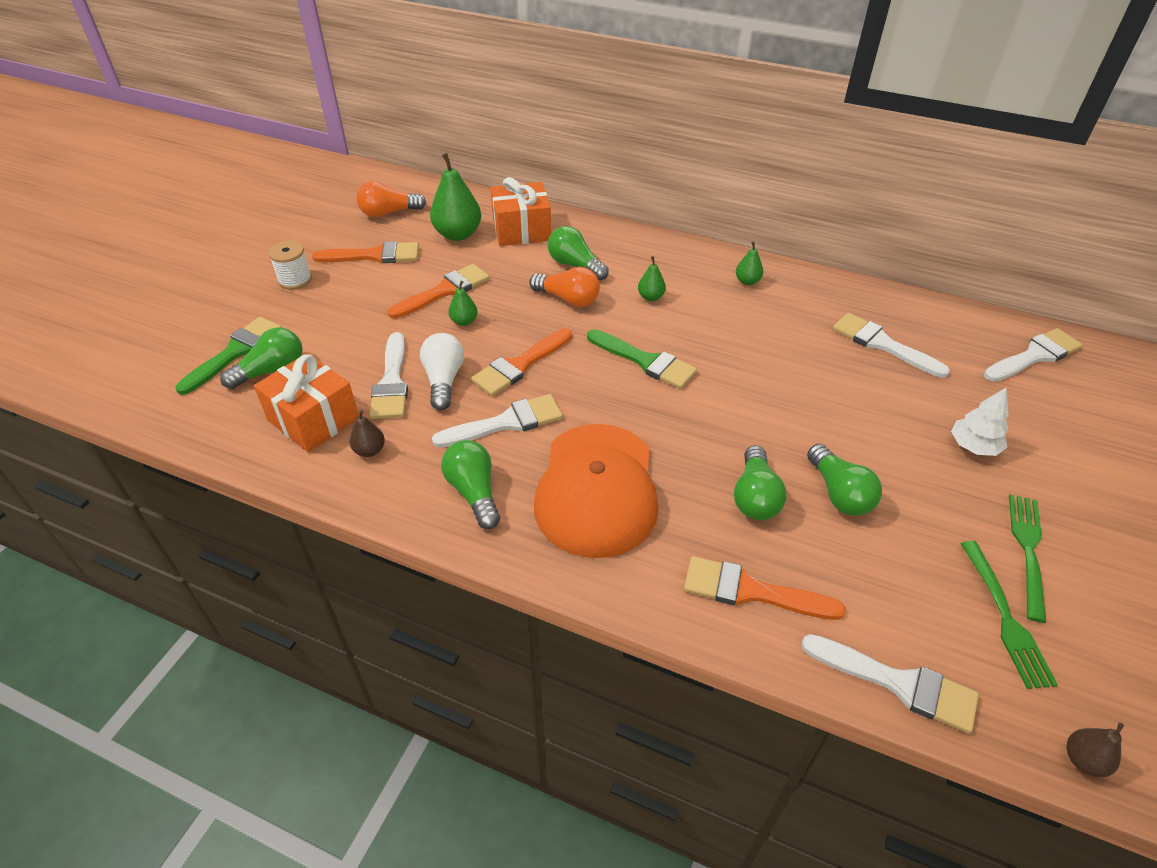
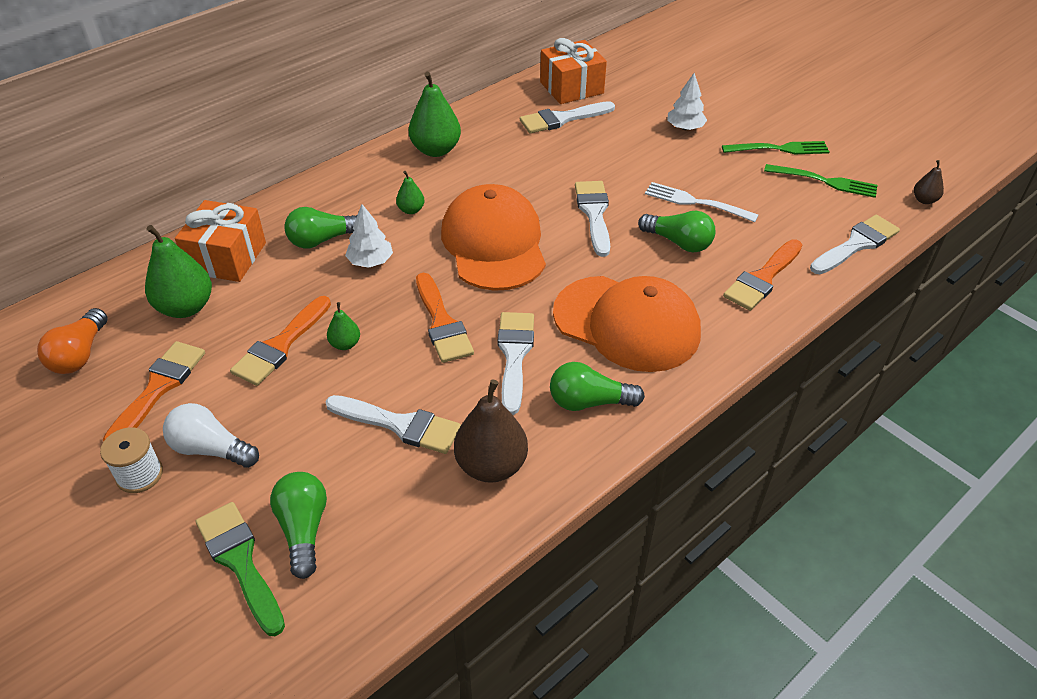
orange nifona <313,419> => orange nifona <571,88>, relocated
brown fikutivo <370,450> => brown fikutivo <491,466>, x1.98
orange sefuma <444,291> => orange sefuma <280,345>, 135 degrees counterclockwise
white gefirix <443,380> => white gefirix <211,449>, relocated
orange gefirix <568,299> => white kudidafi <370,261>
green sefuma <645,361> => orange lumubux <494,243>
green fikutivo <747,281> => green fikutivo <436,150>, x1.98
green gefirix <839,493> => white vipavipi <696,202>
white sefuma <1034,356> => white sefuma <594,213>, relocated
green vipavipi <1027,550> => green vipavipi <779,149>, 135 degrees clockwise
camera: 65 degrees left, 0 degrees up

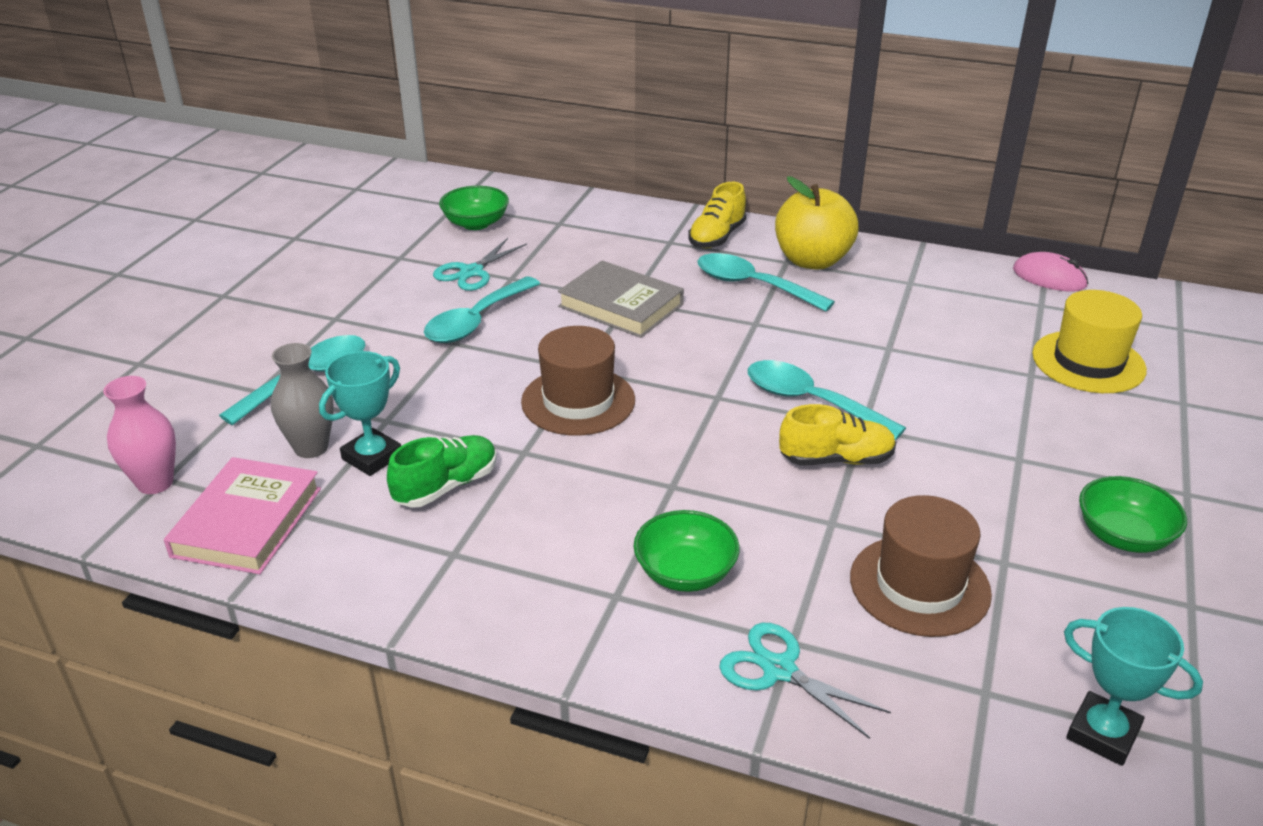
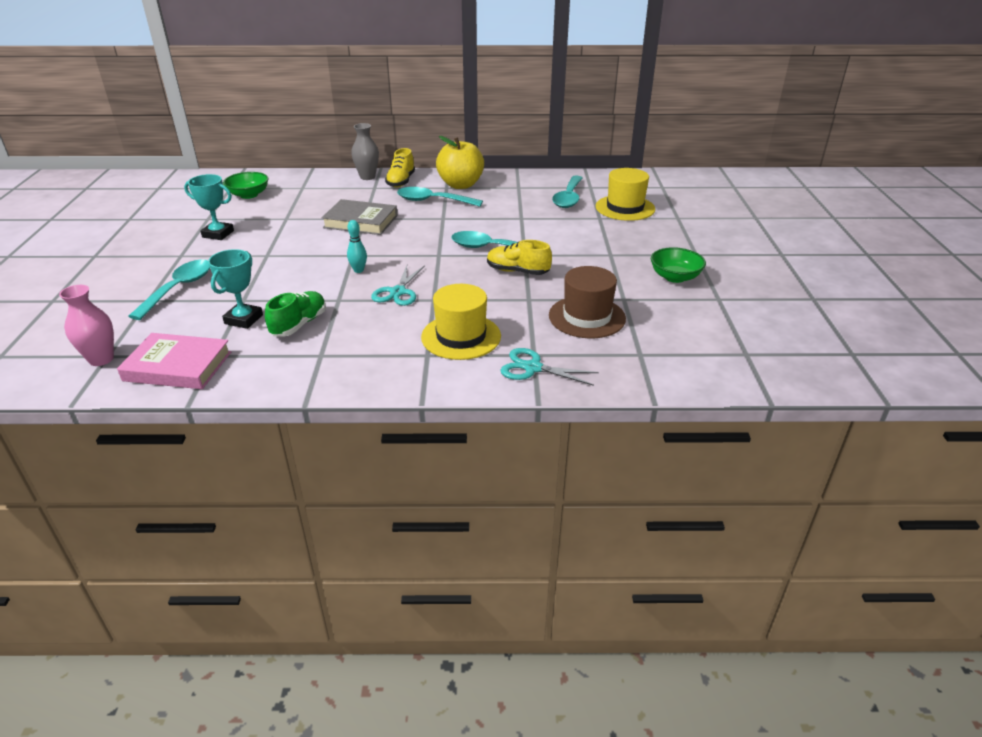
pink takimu <247,522> => pink takimu <178,366>, 75 degrees counterclockwise
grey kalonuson <311,448> => grey kalonuson <367,177>, relocated
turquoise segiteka <476,321> => turquoise segiteka <568,198>, relocated
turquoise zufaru <471,272> => turquoise zufaru <398,292>, relocated
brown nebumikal <578,401> => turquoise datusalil <358,270>
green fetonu <685,573> => yellow nebumikal <461,336>
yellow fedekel <836,459> => yellow fedekel <517,271>, 135 degrees counterclockwise
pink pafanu <1049,278> => nothing
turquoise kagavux <1103,733> => turquoise kagavux <218,234>, relocated
camera: 20 degrees left, 0 degrees up

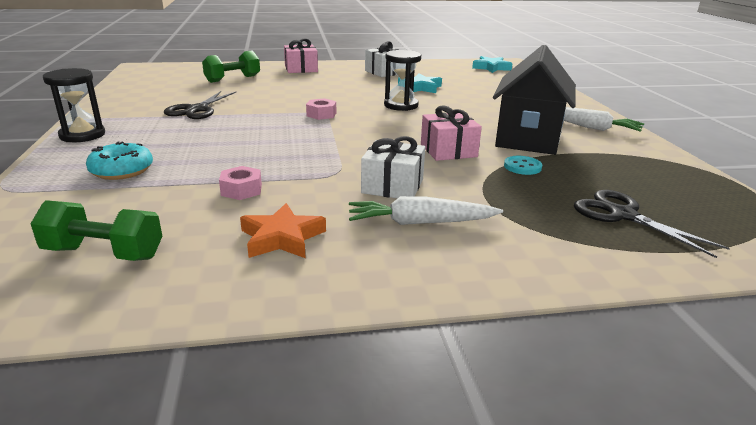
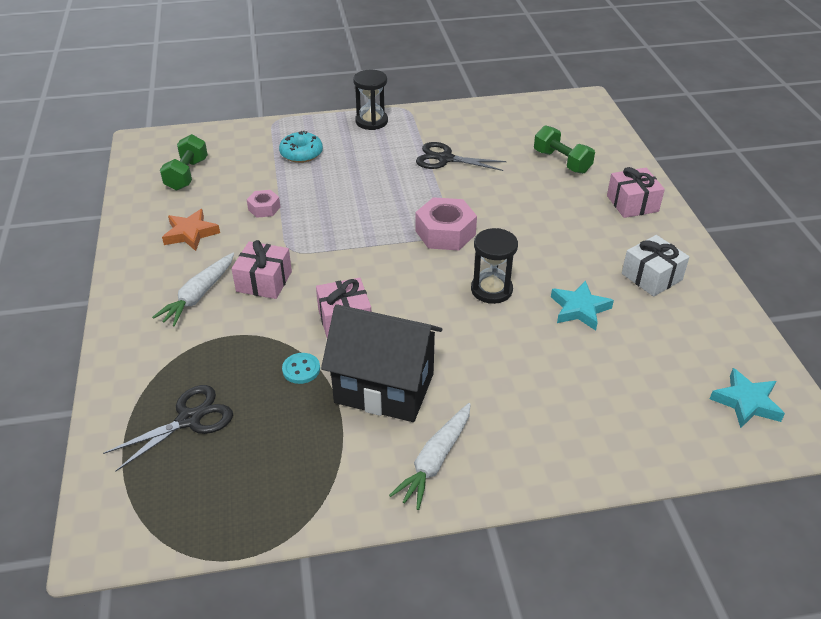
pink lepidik <321,114> => pink lepidik <445,233>, x1.82
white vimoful <421,222> => white vimoful <199,295>, 150 degrees counterclockwise
white nifona <392,186> => pink nifona <264,281>
camera: 90 degrees right, 15 degrees up

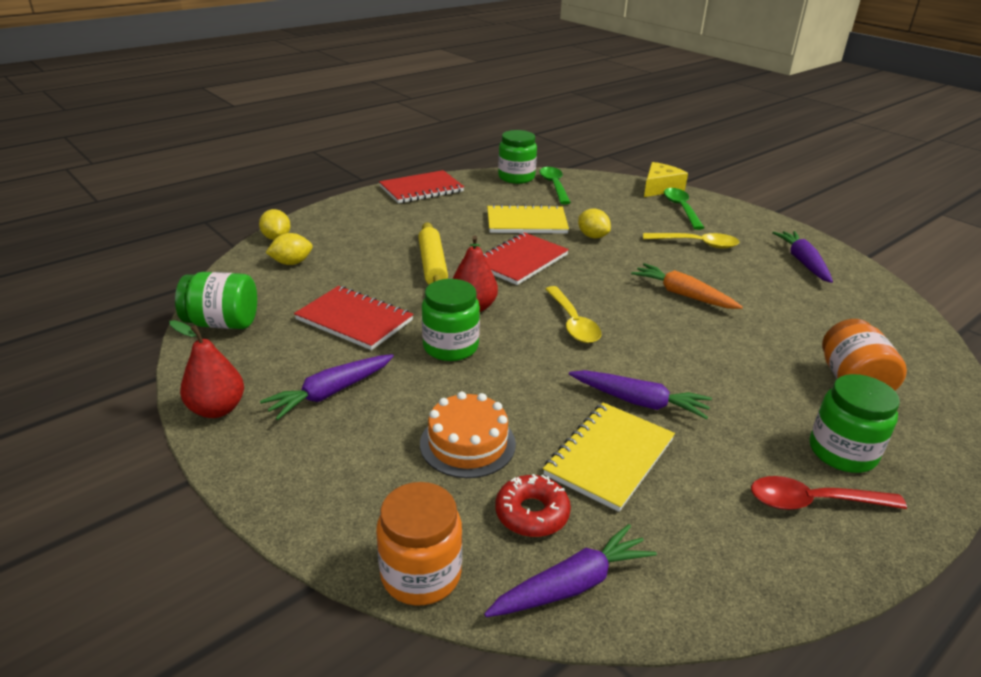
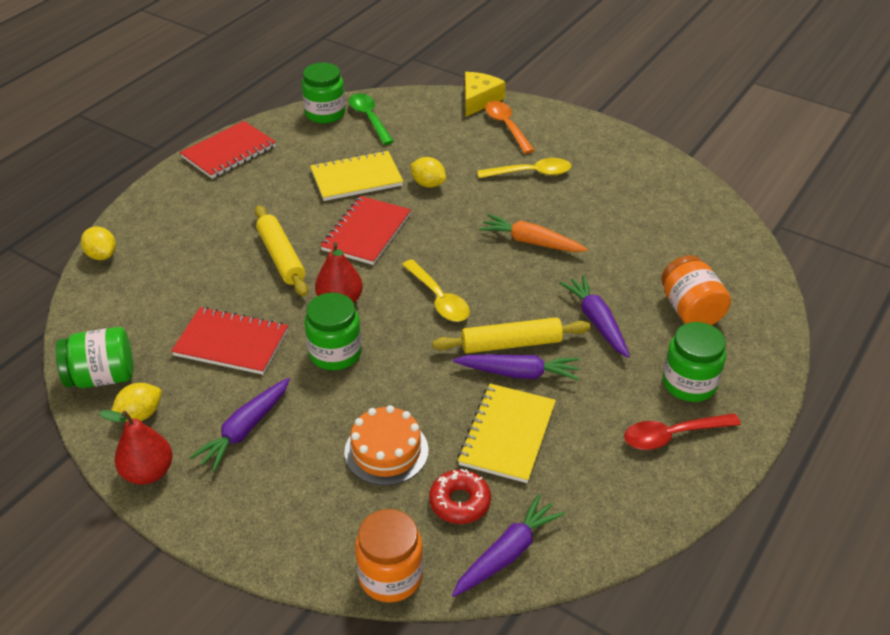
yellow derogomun <291,263> => yellow derogomun <140,414>, relocated
green segiteka <681,208> => orange segiteka <506,126>
purple vimoful <802,262> => purple vimoful <596,321>, relocated
nothing => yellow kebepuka <511,344>
camera: 15 degrees left, 10 degrees up

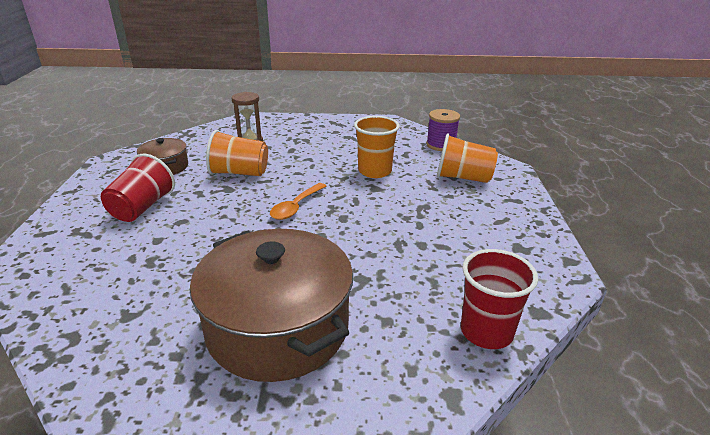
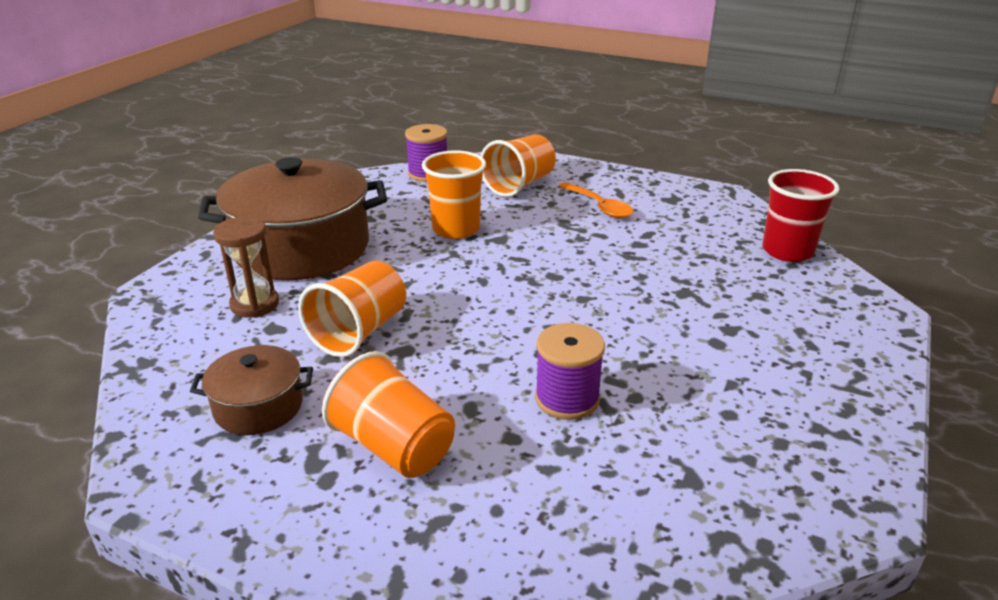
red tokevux <142,207> => orange tokevux <394,447>
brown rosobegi <278,327> => brown rosobegi <302,248>, relocated
orange segiteka <296,207> => orange segiteka <599,207>, relocated
nothing => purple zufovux <567,398>
camera: 65 degrees left, 0 degrees up

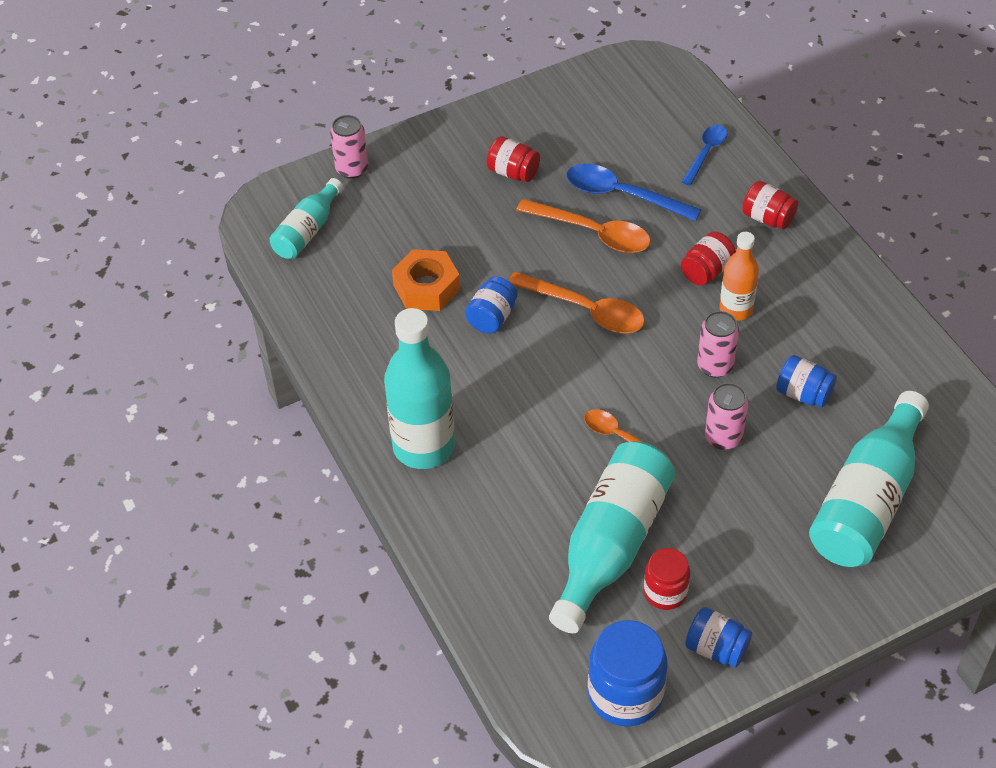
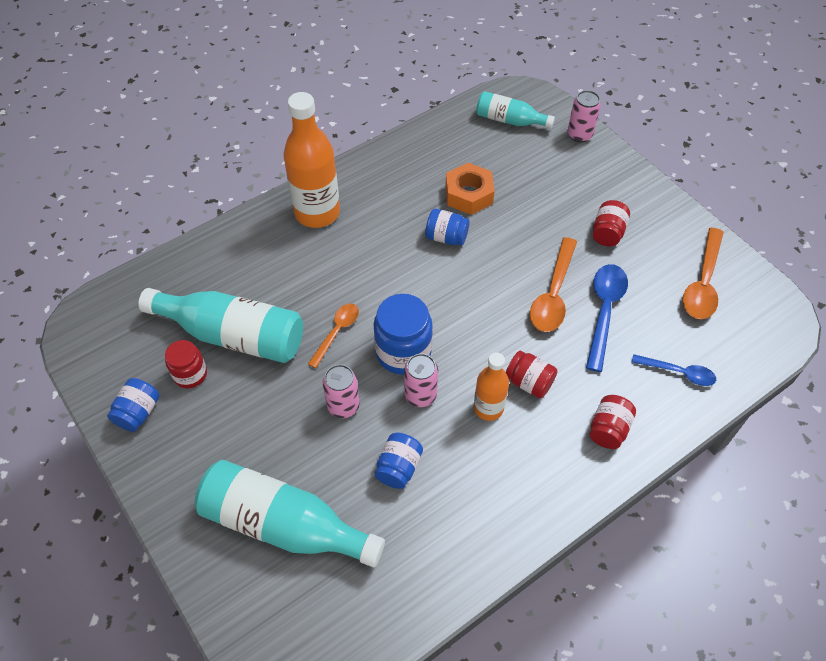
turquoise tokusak <424,446> => orange tokusak <317,212>
orange segiteka <585,310> => orange segiteka <702,283>, relocated
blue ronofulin <625,694> => blue ronofulin <403,352>, relocated
camera: 80 degrees right, 5 degrees up

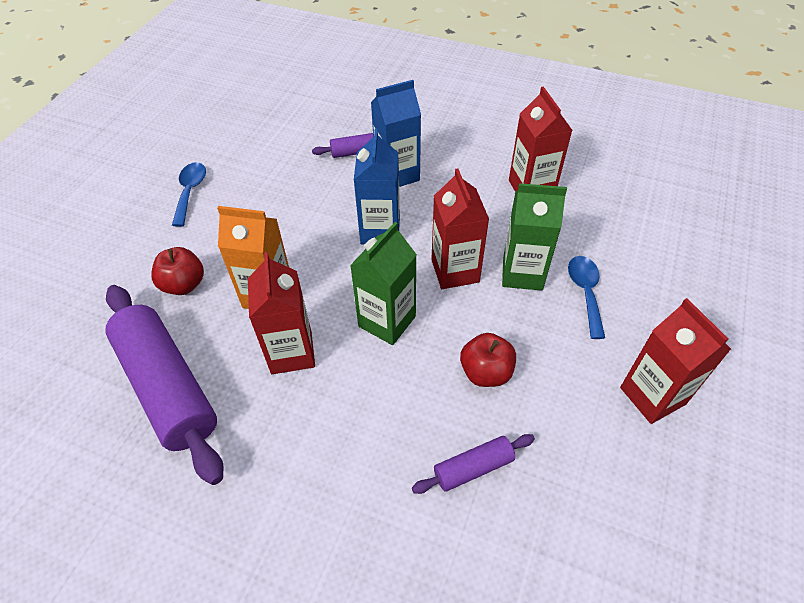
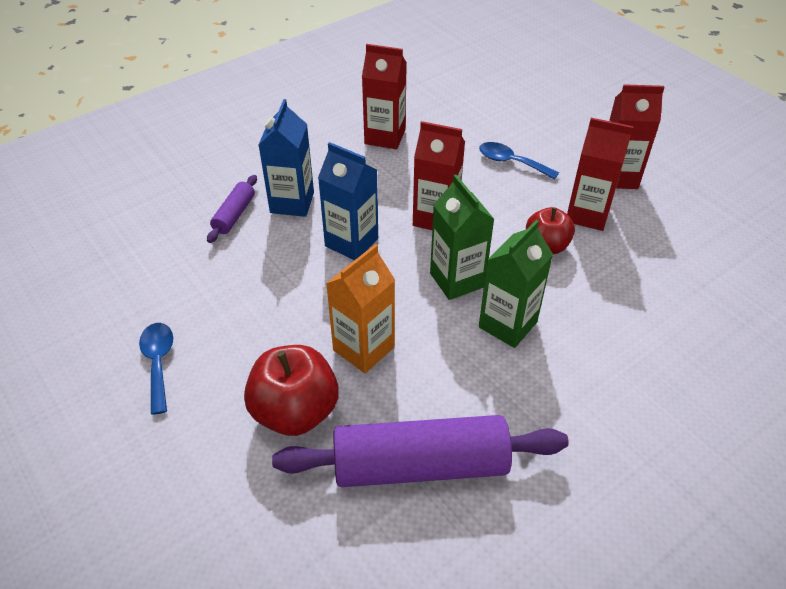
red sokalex <184,284> => red sokalex <295,411>, x1.56
blue segiteka <190,192> => blue segiteka <158,363>, 45 degrees clockwise
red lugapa <291,352> => red lugapa <587,214>, relocated
purple kebepuka <473,468> => nothing
green lugapa <522,273> => green lugapa <507,324>, relocated
camera: 60 degrees left, 5 degrees down

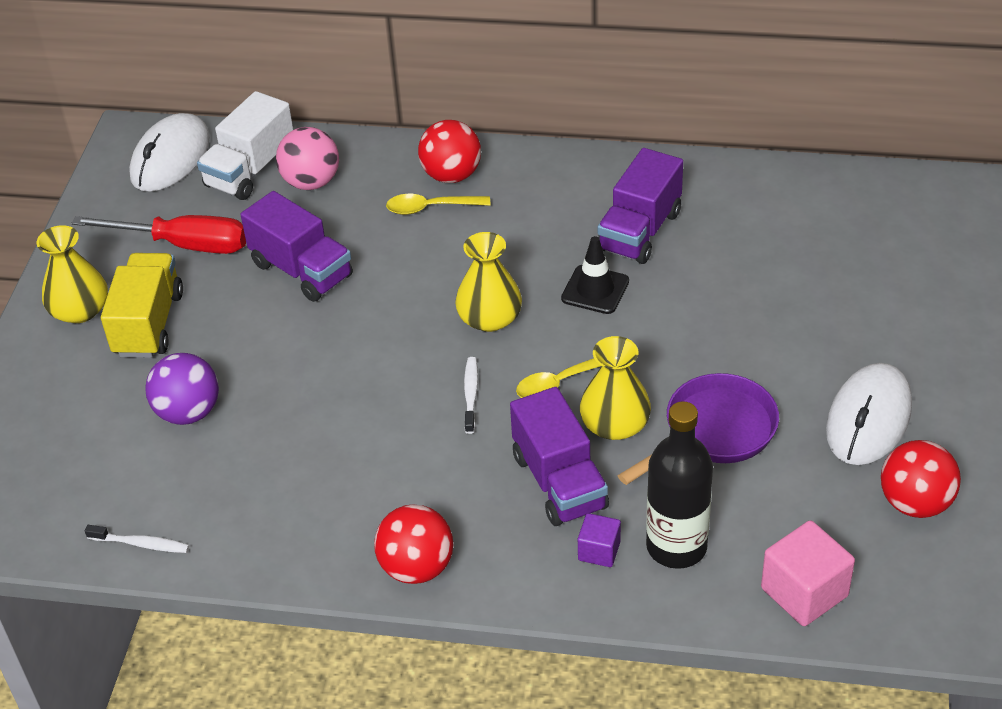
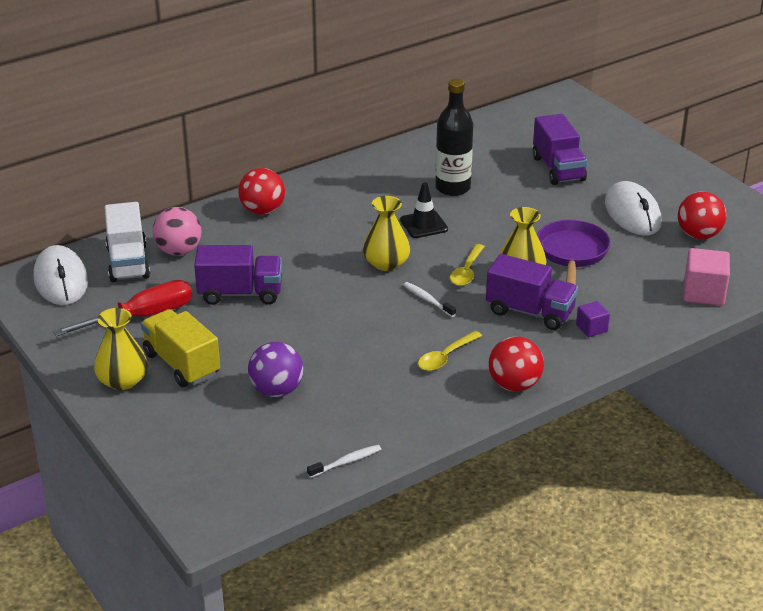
yellow segiteka <430,208> => yellow segiteka <445,357>, relocated
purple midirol <640,231> => purple midirol <558,169>, relocated
black tokusak <676,547> => black tokusak <452,188>, relocated
camera: 45 degrees left, 10 degrees down

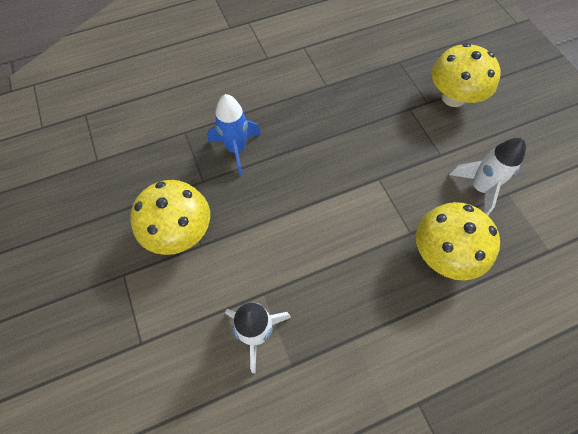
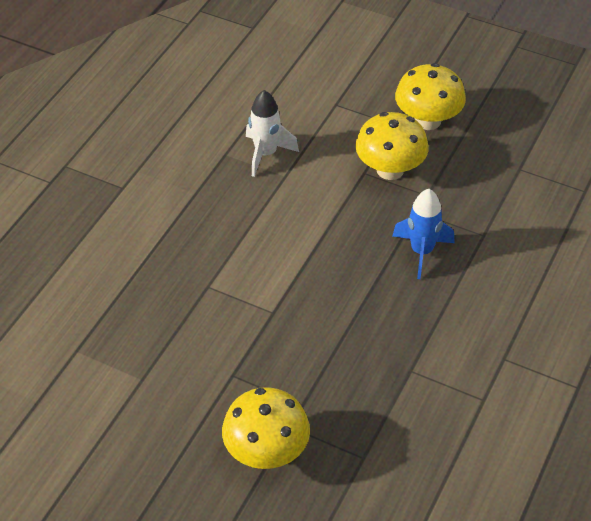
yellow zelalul <443,254> => yellow zelalul <427,120>, relocated
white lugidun <479,188> => nothing
camera: 140 degrees right, 15 degrees down

